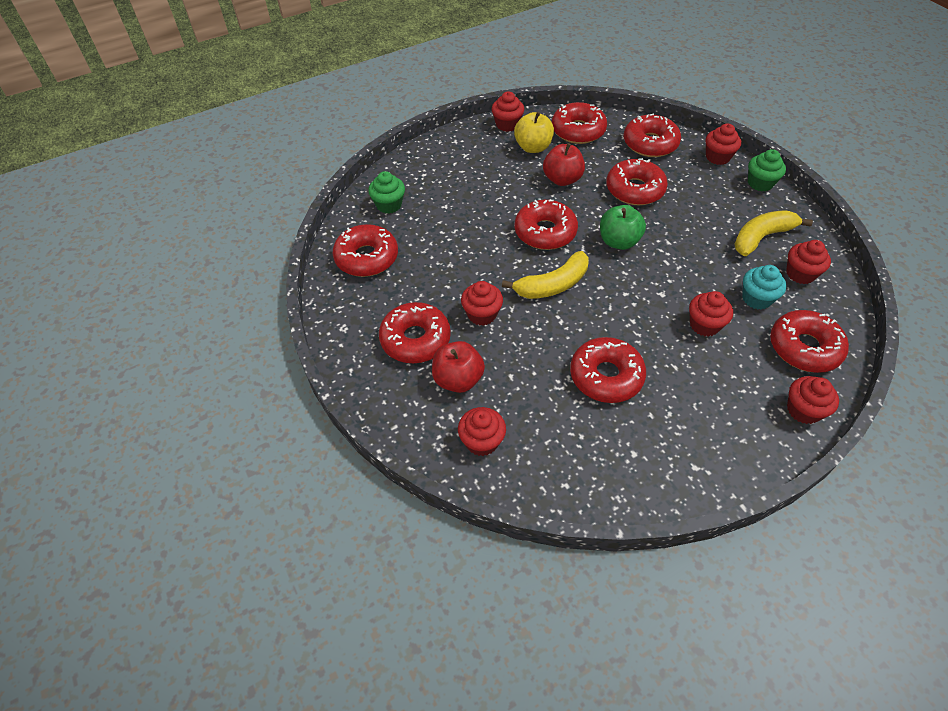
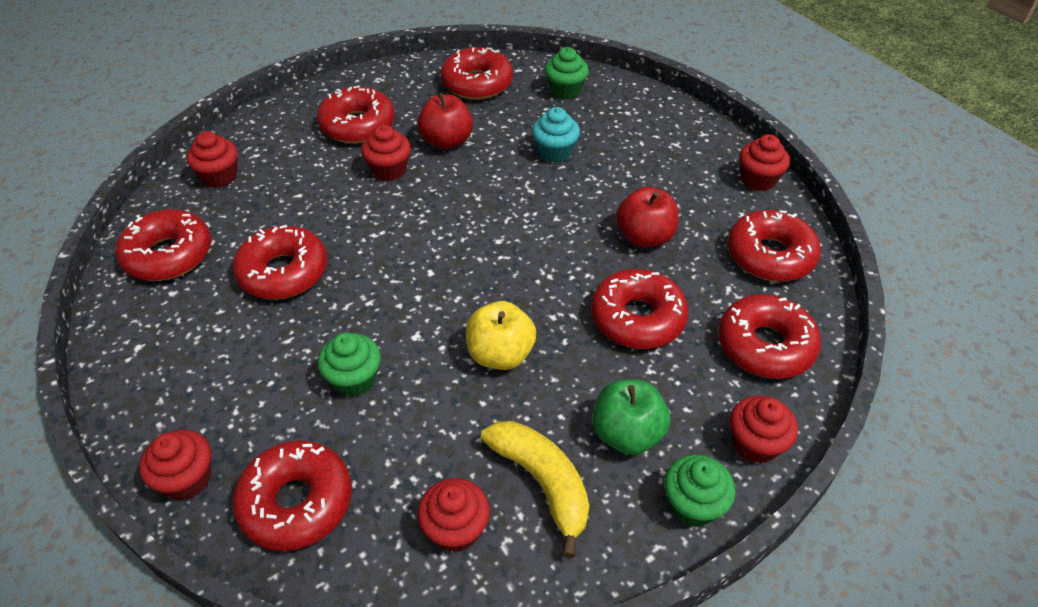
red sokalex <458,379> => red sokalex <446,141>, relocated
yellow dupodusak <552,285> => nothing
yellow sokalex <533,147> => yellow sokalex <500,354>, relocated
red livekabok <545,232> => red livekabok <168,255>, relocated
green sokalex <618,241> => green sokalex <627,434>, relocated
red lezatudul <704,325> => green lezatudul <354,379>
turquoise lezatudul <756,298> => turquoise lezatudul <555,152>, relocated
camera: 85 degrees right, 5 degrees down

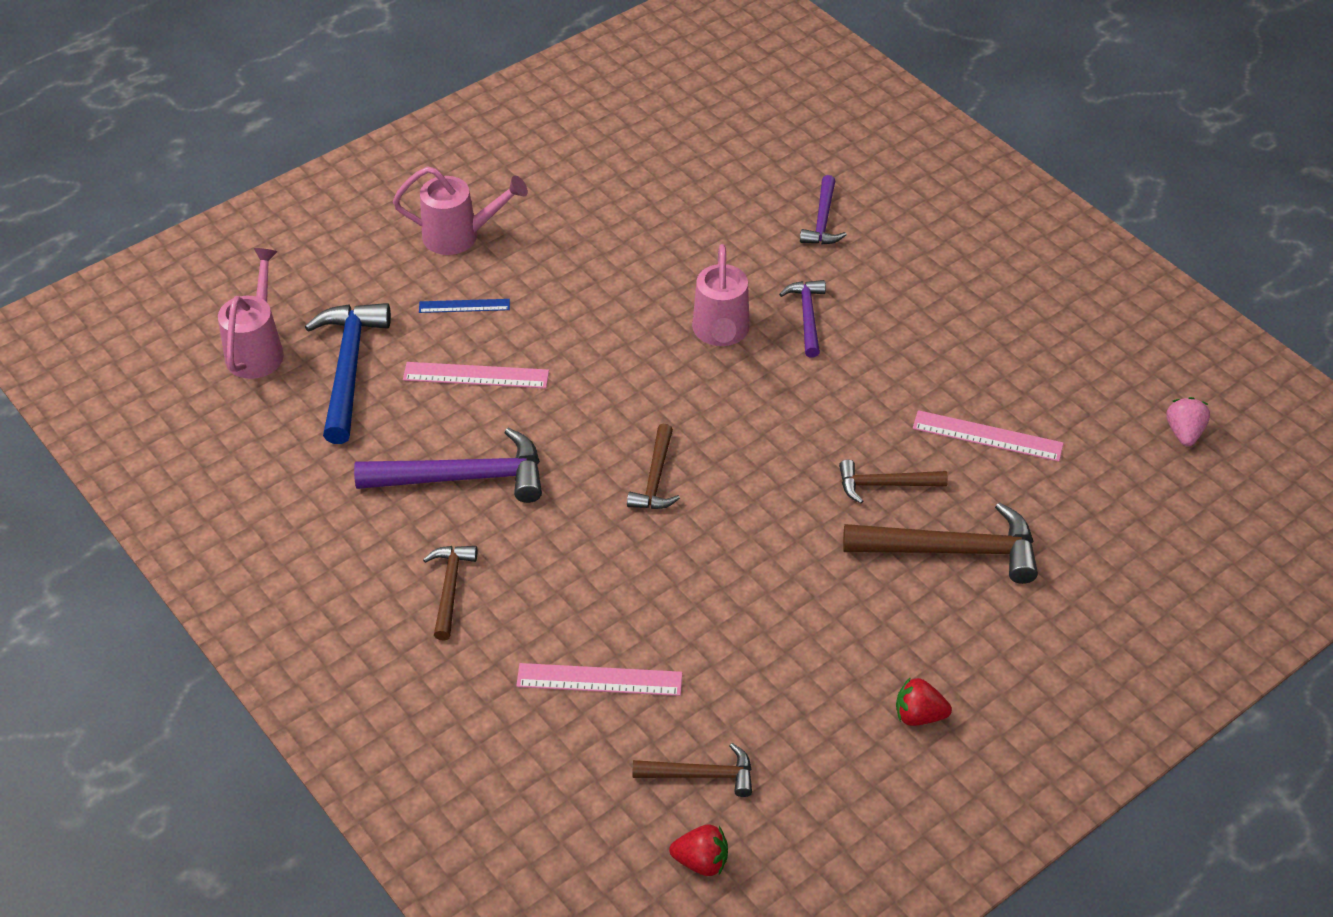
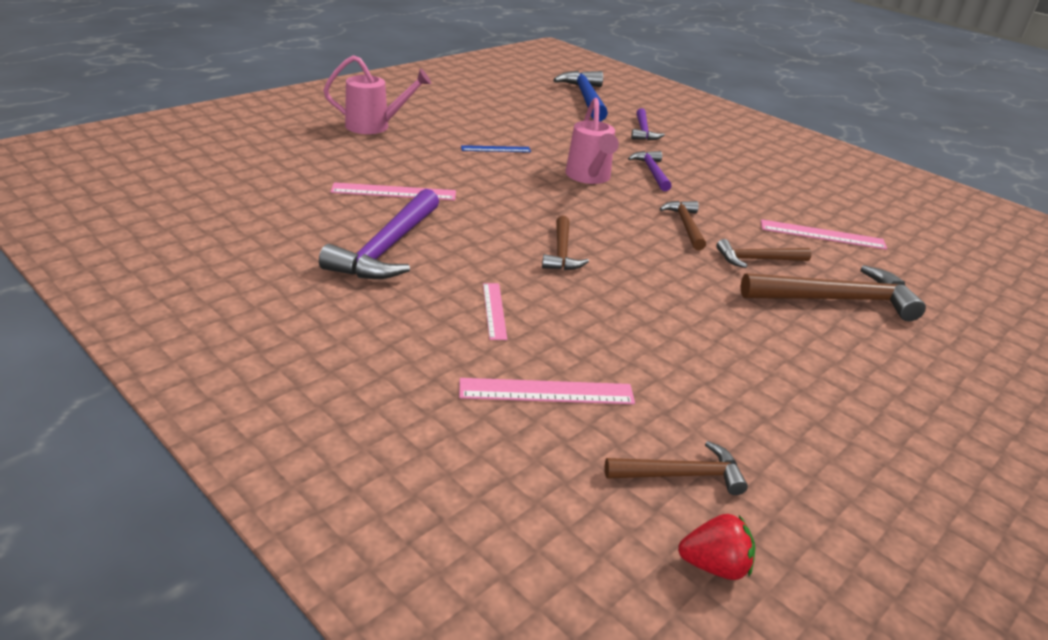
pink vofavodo <257,349> => nothing
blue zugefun <348,368> => blue zugefun <585,98>, relocated
purple zugefun <463,477> => purple zugefun <387,248>, 120 degrees clockwise
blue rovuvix <464,306> => blue rovuvix <495,149>, relocated
brown zugefun <450,588> => brown zugefun <685,225>, relocated
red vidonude <918,715> => nothing
pink vidonude <1184,433> => nothing
nothing => pink rovuvix <494,310>
camera: 10 degrees left, 15 degrees down

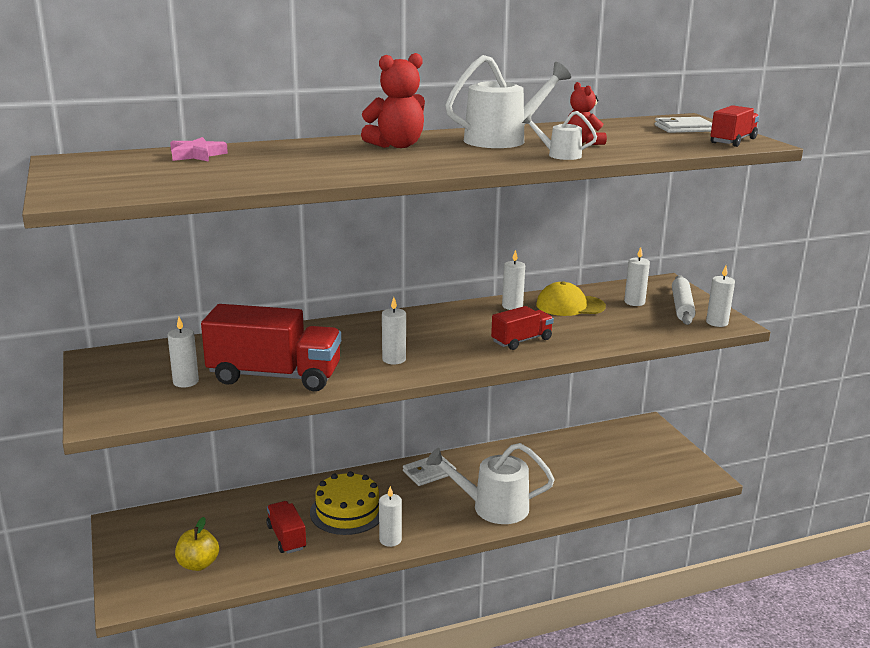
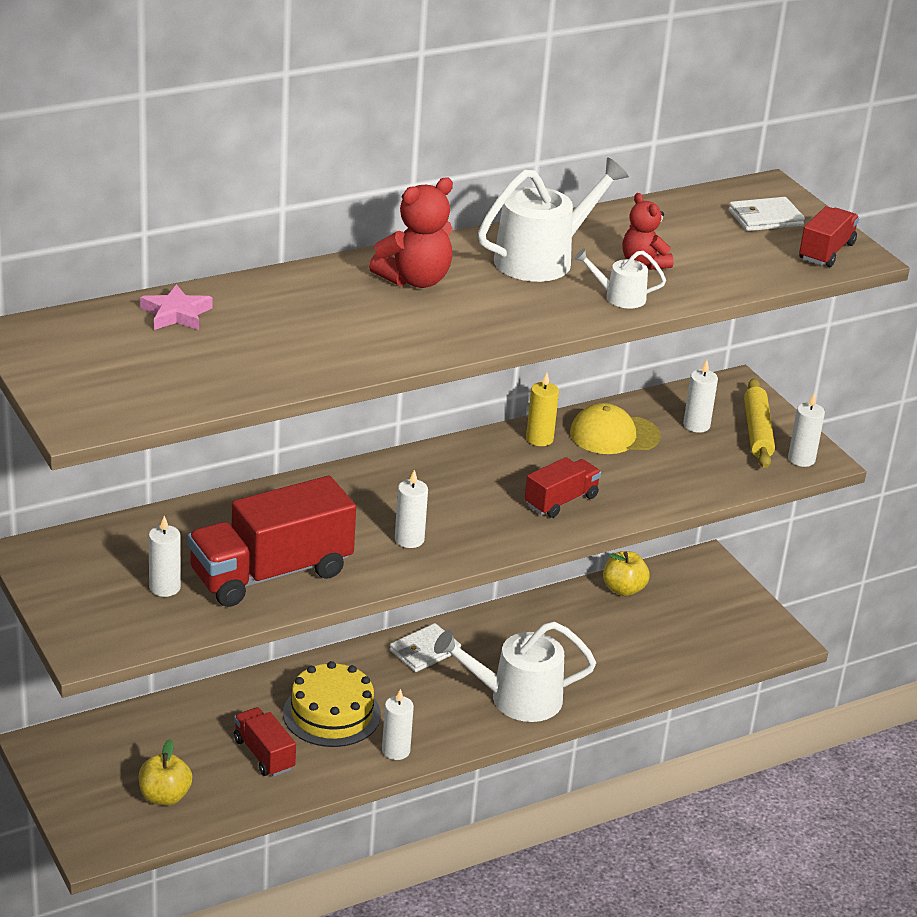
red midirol <275,376> => red midirol <271,573>, 150 degrees clockwise
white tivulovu <512,306> => yellow tivulovu <539,439>
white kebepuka <682,307> => yellow kebepuka <757,431>
nothing => yellow sokalex <623,589>
camera: 10 degrees left, 10 degrees up

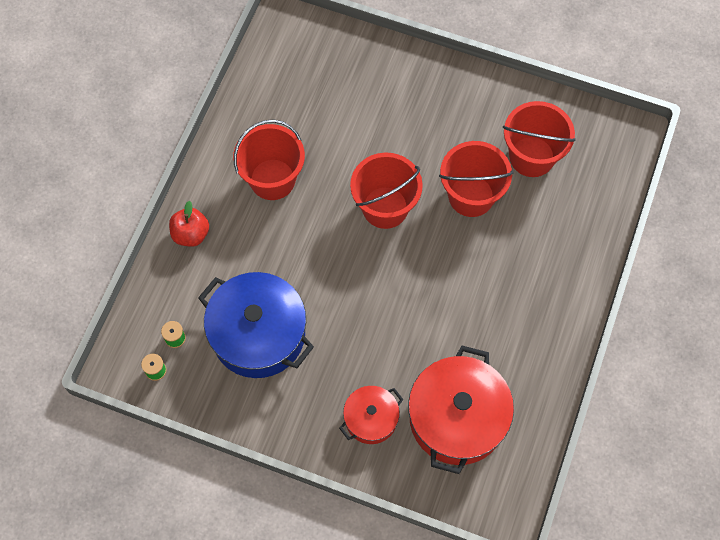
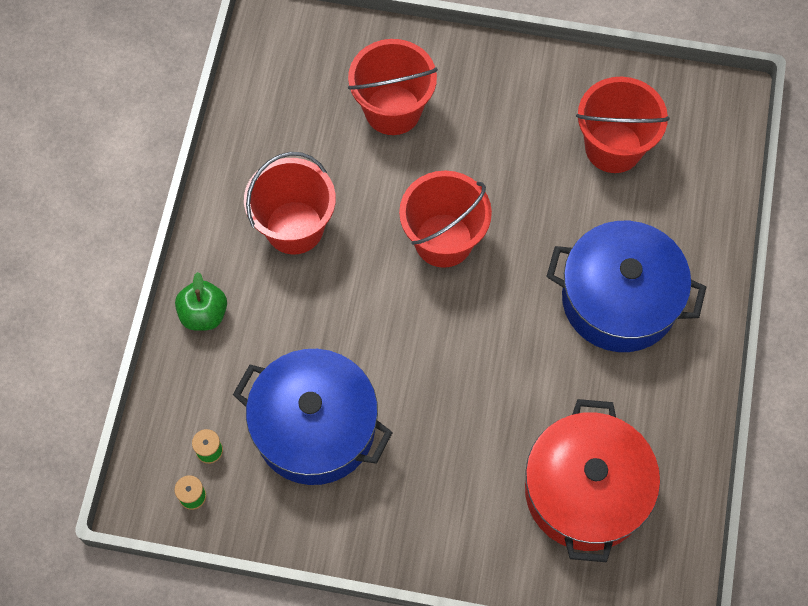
red sokalex <191,234> => green sokalex <204,314>
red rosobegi <371,419> => nothing
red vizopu <471,196> => red vizopu <393,110>, relocated
nothing => blue rosobegi <619,299>
camera: 10 degrees left, 0 degrees up

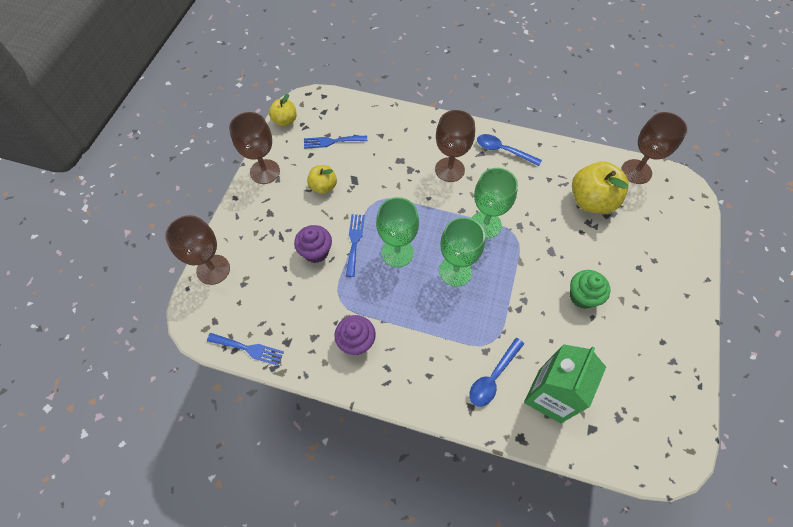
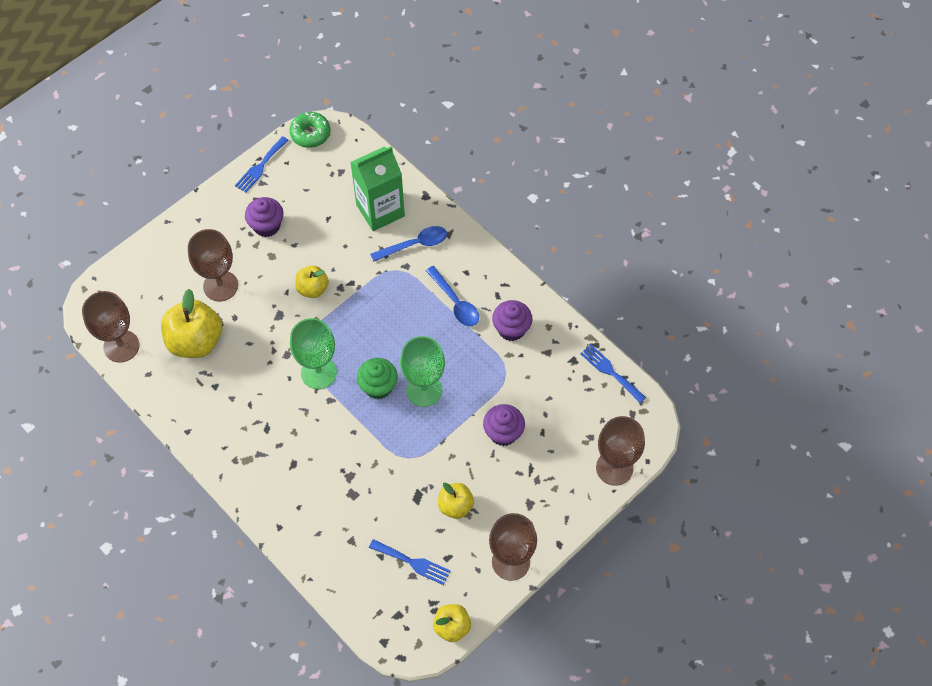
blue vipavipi <354,241> => blue vipavipi <260,166>, relocated
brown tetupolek <449,169> => brown tetupolek <220,286>, relocated
green tetupolek <455,271> => nothing
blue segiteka <503,150> => blue segiteka <455,302>, relocated
green lezatudul <582,296> => green lezatudul <378,386>, relocated
nothing => purple lezatudul <267,226>
nothing => green livekabok <310,134>
nothing => yellow sokalex <312,289>
camera: 150 degrees left, 0 degrees up

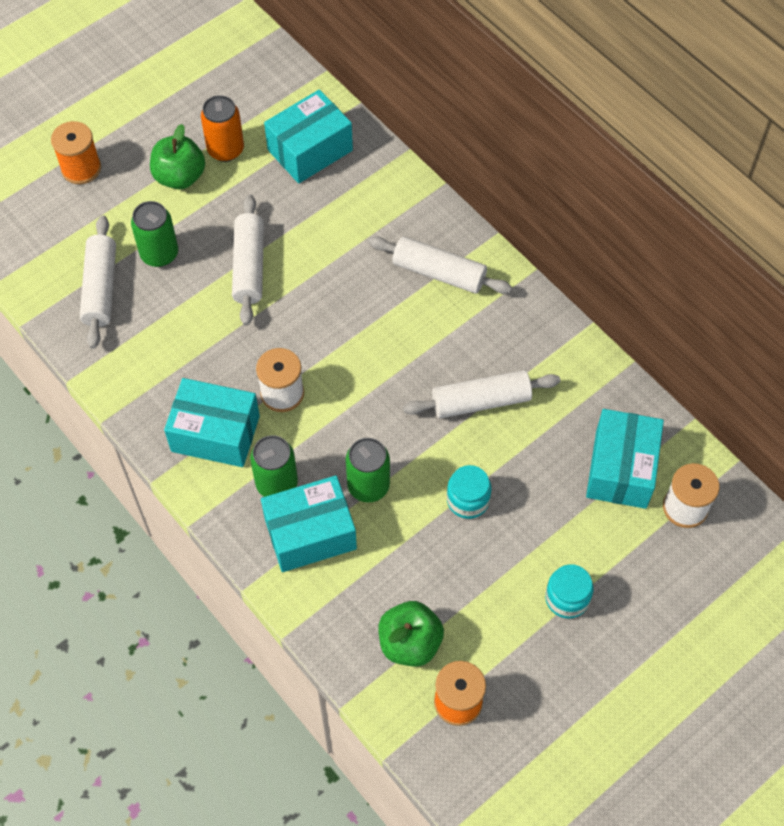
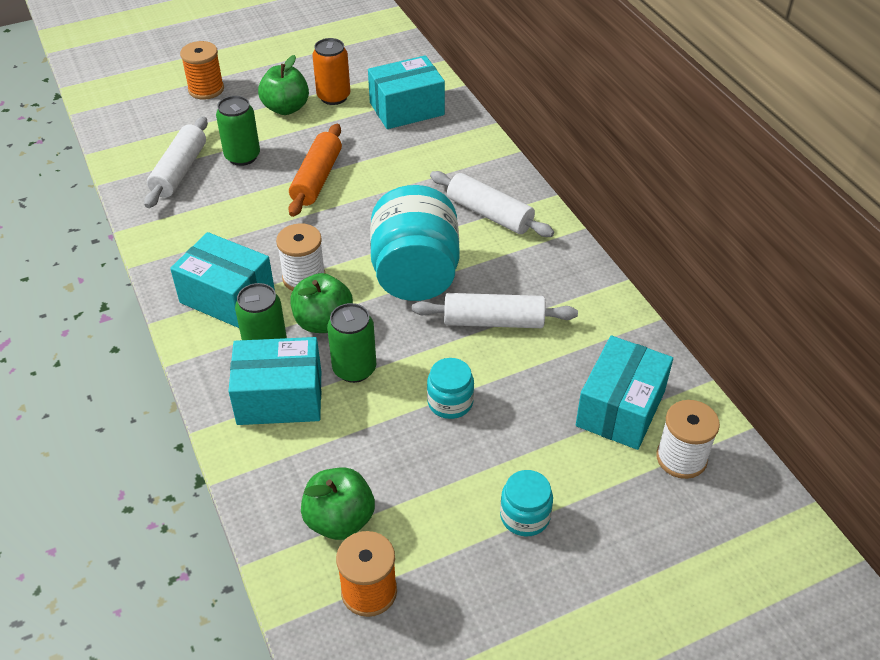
white kebepuka <249,266> => orange kebepuka <317,179>
nothing => green sokalex <323,322>
nothing => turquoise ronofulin <415,274>
camera: 15 degrees right, 15 degrees down

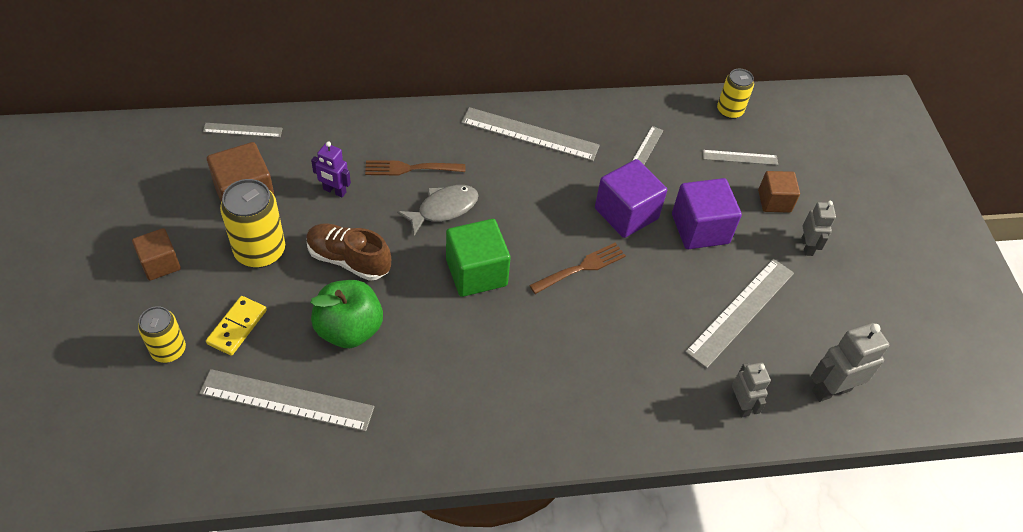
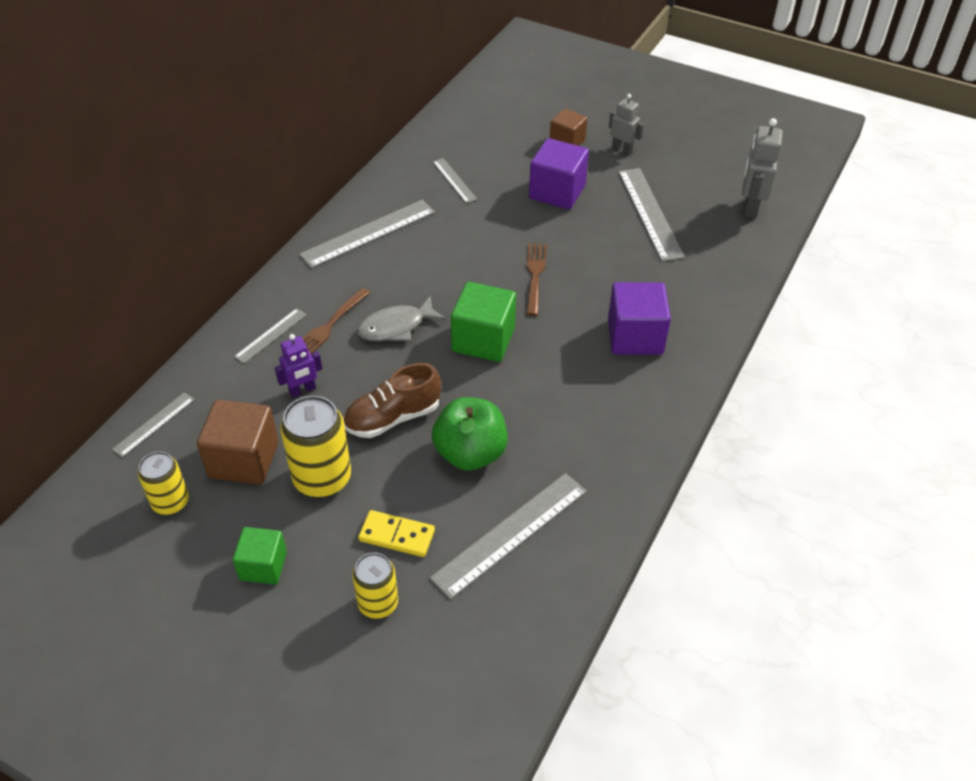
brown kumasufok <160,264> => green kumasufok <263,566>
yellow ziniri <237,327> => yellow ziniri <397,536>, 45 degrees counterclockwise
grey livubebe <443,209> => grey livubebe <396,327>, 120 degrees counterclockwise
purple kumasufok <626,213> => purple kumasufok <635,336>, relocated
grey rovuvix <740,157> => grey rovuvix <271,335>, relocated
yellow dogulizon <729,111> => yellow dogulizon <170,502>, relocated
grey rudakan <740,405> => nothing
camera: 50 degrees left, 5 degrees down

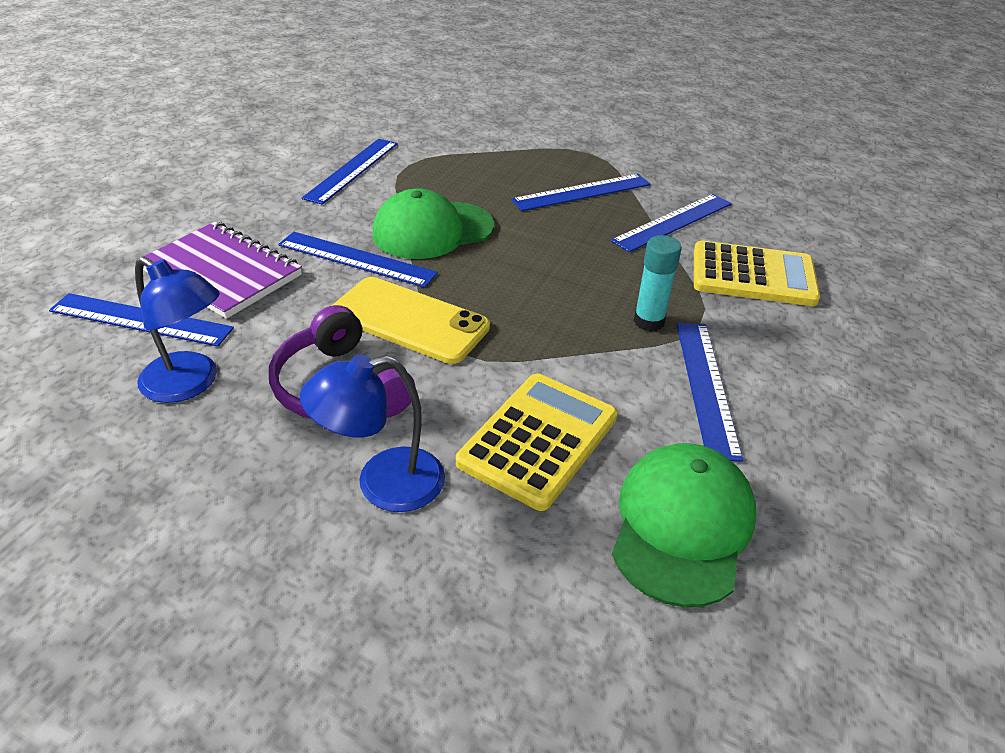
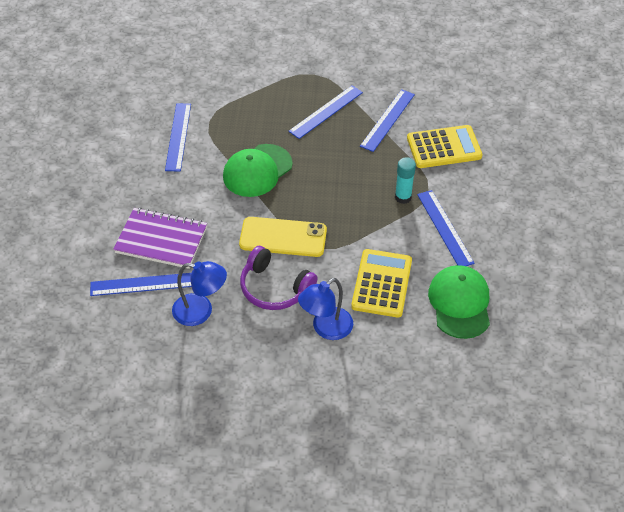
blue rovuvix <356,259> => nothing
camera: 20 degrees left, 10 degrees up

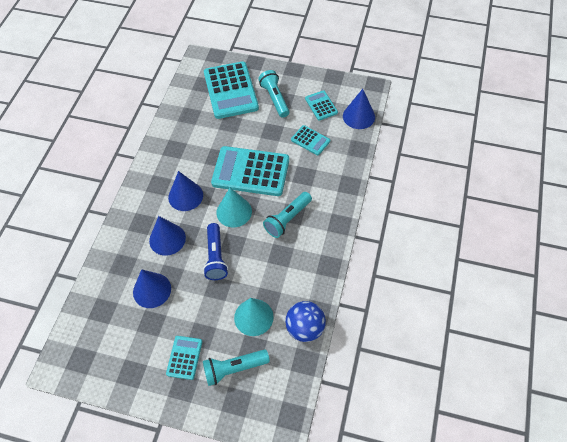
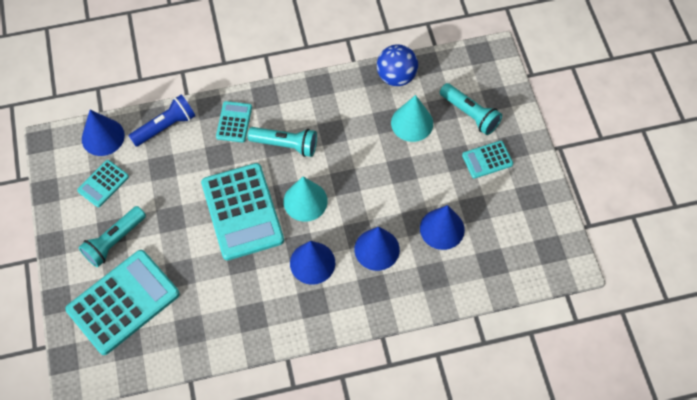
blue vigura <215,257> => blue vigura <165,127>, relocated
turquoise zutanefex <310,140> => turquoise zutanefex <234,122>, relocated
camera: 120 degrees left, 5 degrees up

